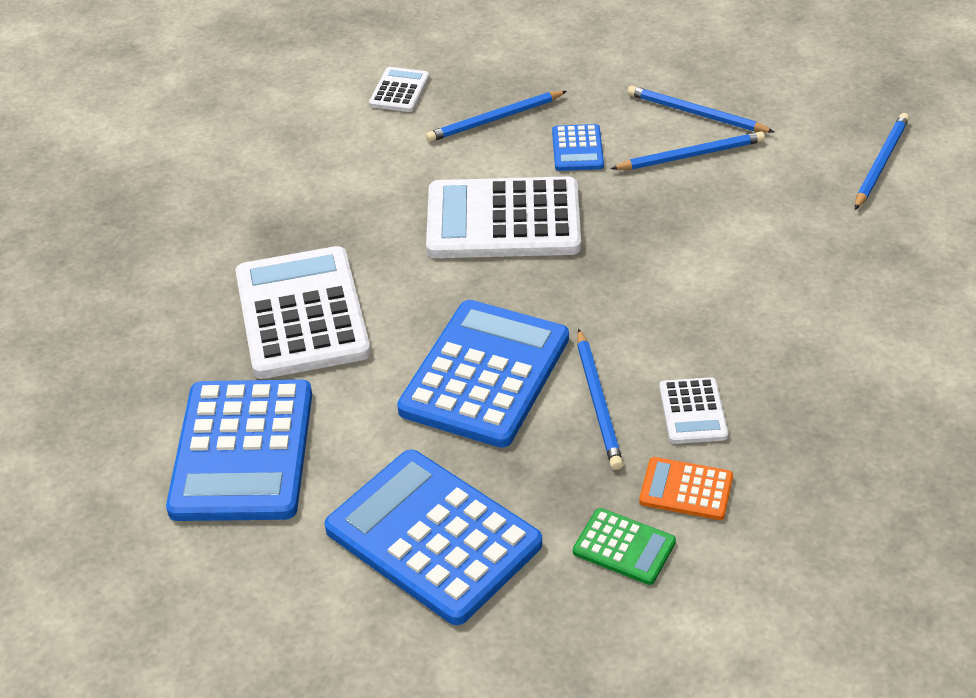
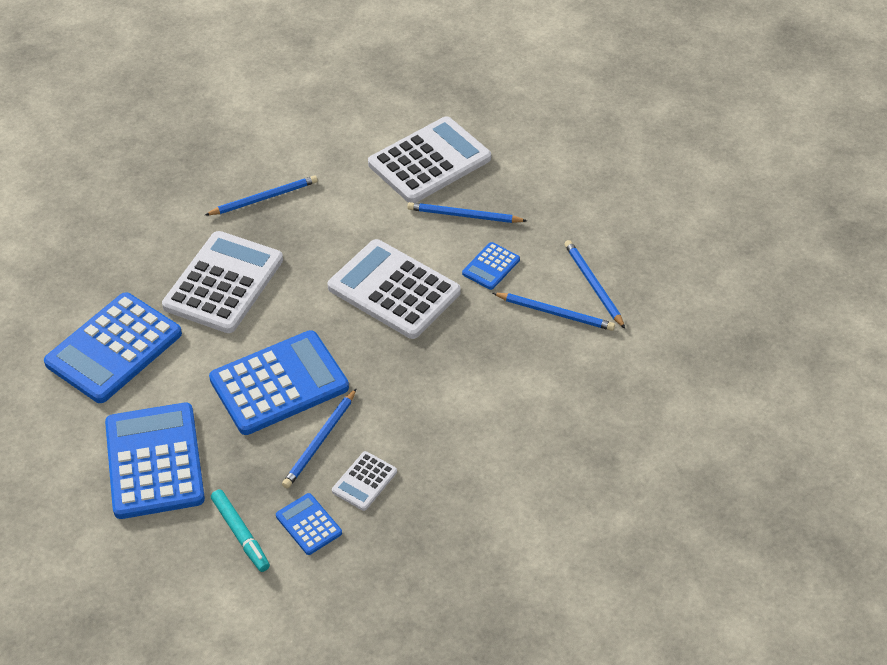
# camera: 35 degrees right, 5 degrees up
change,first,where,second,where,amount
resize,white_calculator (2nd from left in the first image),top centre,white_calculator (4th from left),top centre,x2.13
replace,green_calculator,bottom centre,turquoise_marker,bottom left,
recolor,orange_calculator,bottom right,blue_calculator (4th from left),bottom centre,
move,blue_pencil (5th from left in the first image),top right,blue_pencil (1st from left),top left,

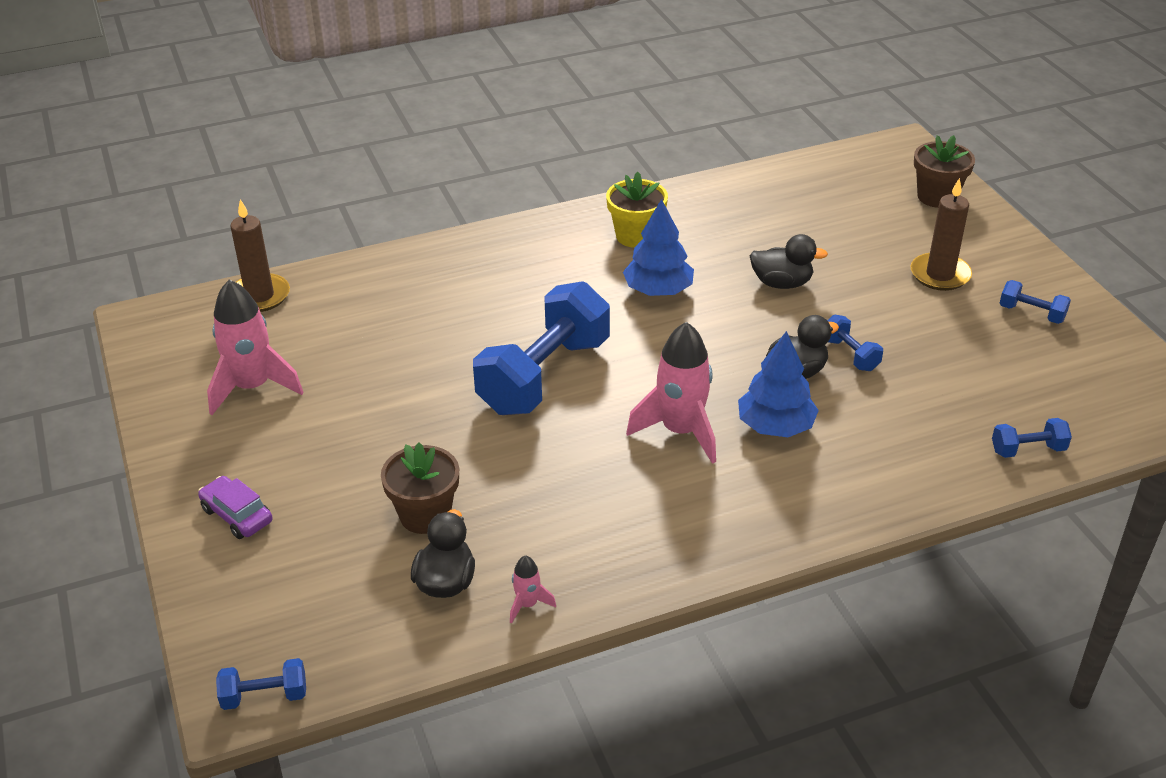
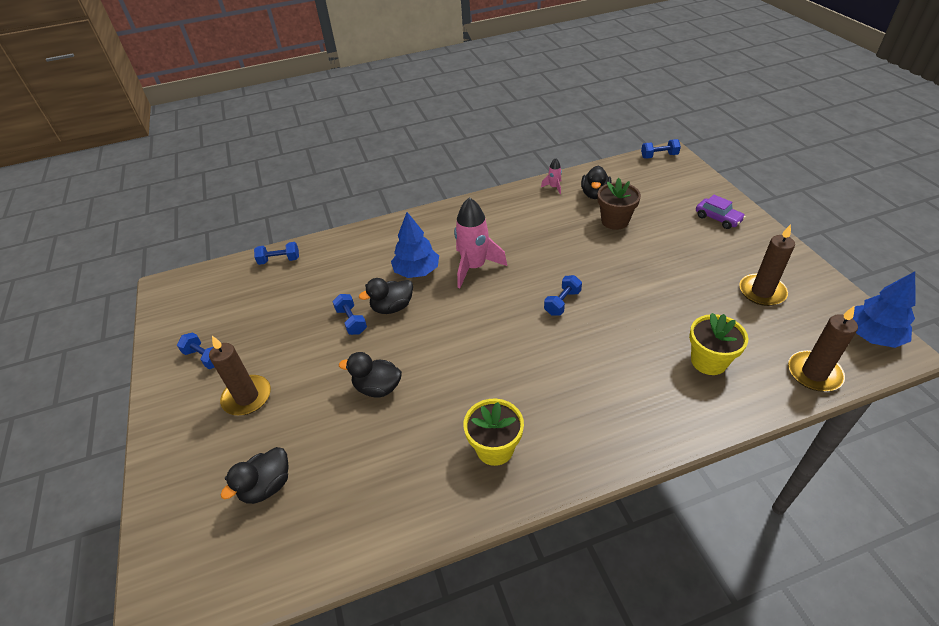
# camera: 175 degrees left, 5 degrees up
change,first,where,second,where,amount
replace,pink_rocket (1st from left),middle left,brown_candle (2nd from left),middle right,
resize,blue_dumbbell (2nd from left in the first image),centre,blue_dumbbell (4th from left),centre,x0.43
move,blue_tree (1st from left in the first image),top centre,blue_tree (2nd from left),middle right,
delete,brown_flower_pot (2nd from left),top right,,,
insert,,,black_duck (1st from left),bottom left,
insert,,,yellow_flower_pot (2nd from left),middle right,

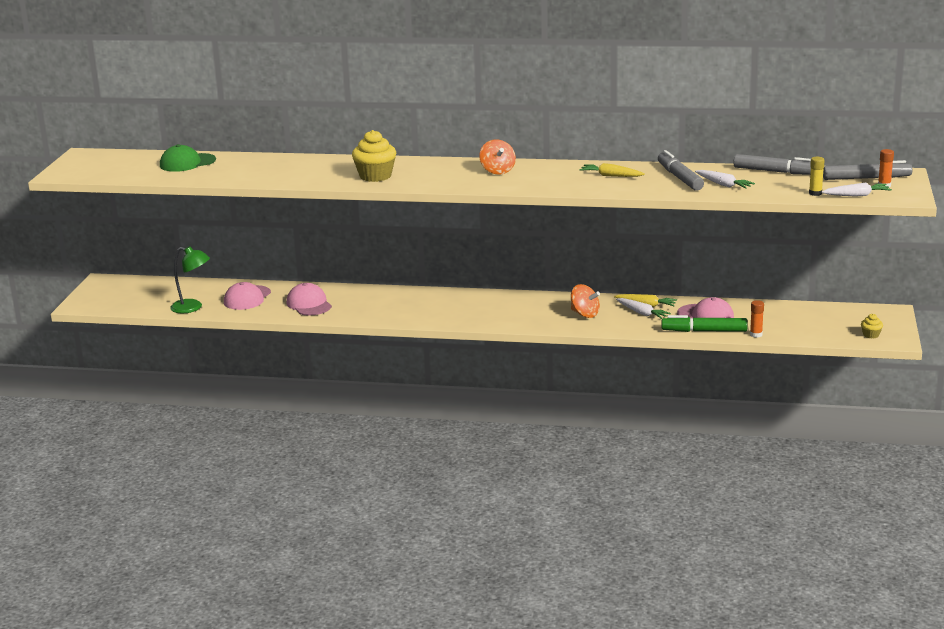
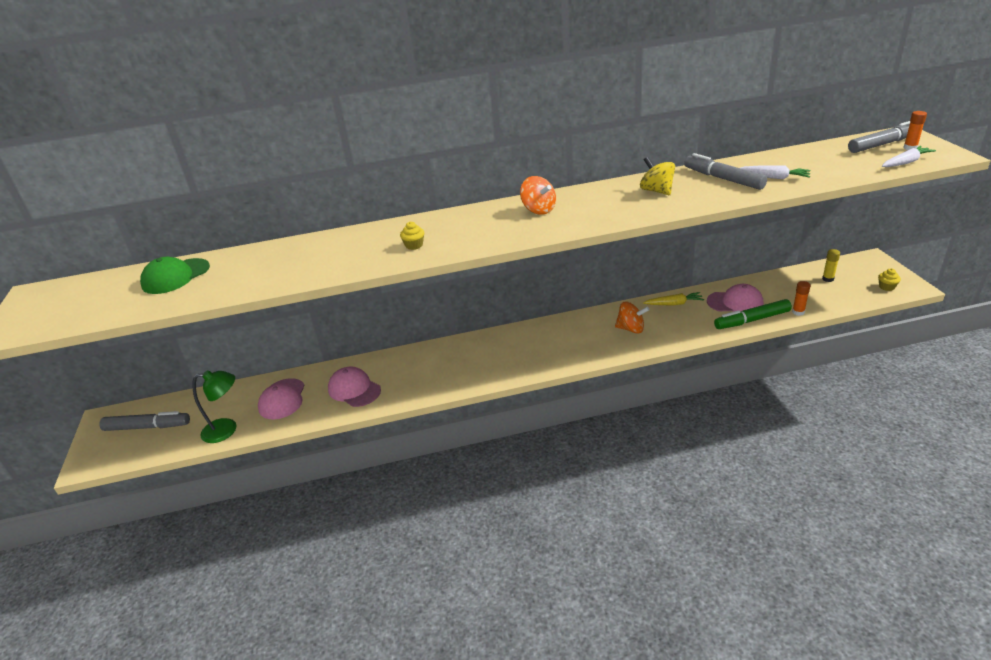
# camera: 20 degrees left, 10 degrees up
change,first,where,second,where,amount
resize,yellow_cupcake (1st from left),top centre,,centre,x0.48
replace,yellow_carrot (1st from left),top centre,yellow_spinning_top,top centre,
delete,white_carrot (1st from left),middle right,,,
move,grey_marker (2nd from left in the first image),top right,grey_marker (1st from left),middle left,
move,yellow_glue_stick,top right,,middle right,

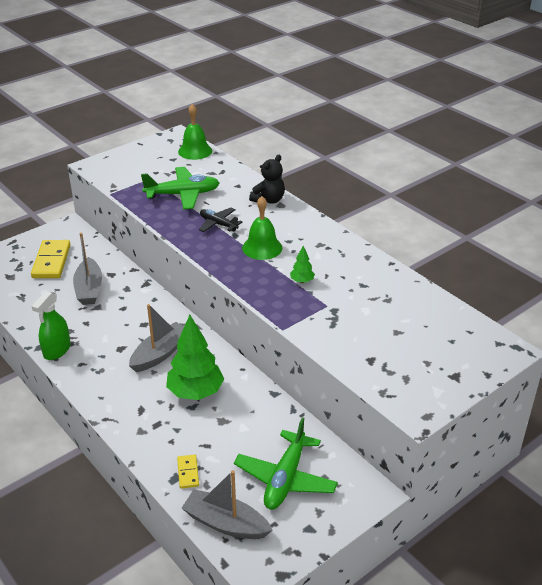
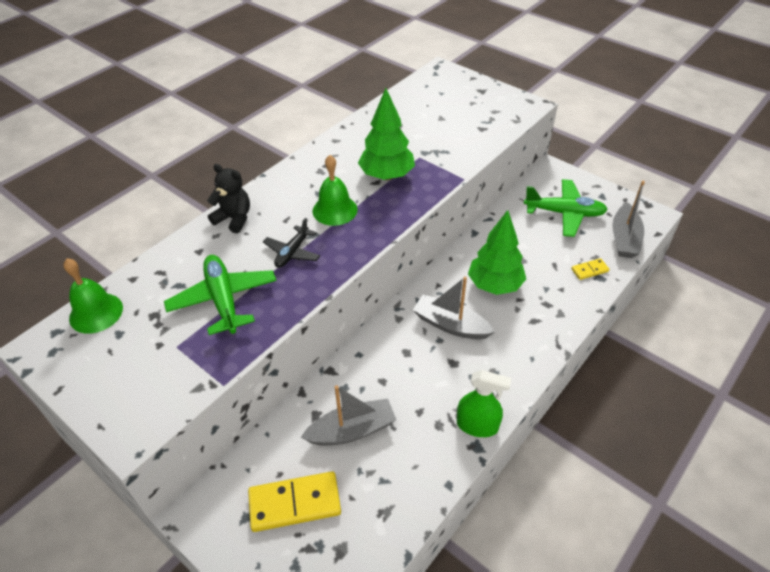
# camera: 100 degrees left, 10 degrees up
change,first,where,second,where,amount
resize,green_tree (2nd from left in the first image),centre,green_tree (1st from left),top centre,x2.24

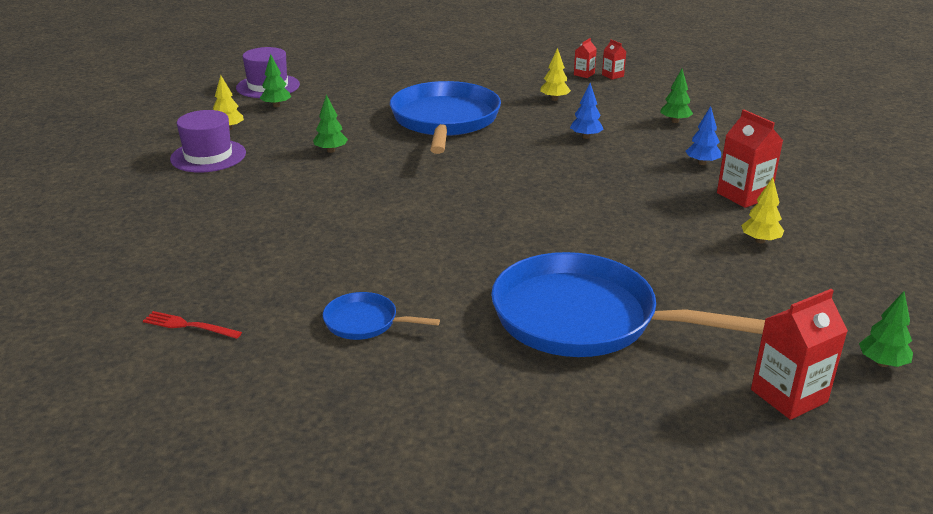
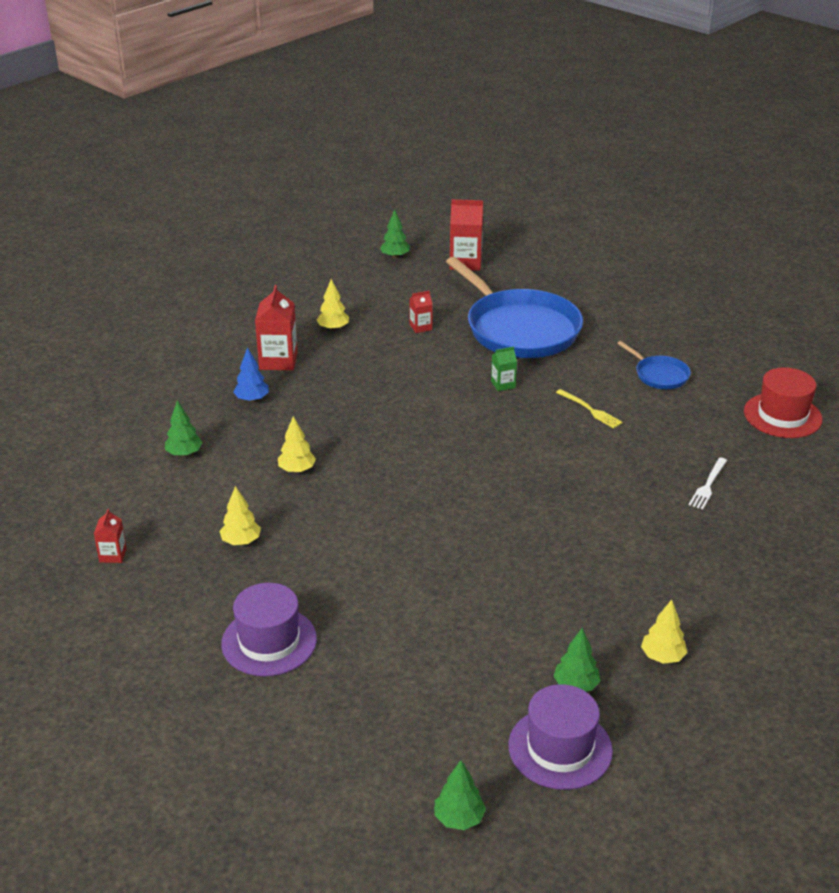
# camera: 145 degrees left, 5 degrees up
change,first,where,second,where,amount
replace,red_fork,middle left,red_hat,middle right,
move,purple_hat (1st from left),top left,,bottom left,
move,green_tree (2nd from left in the first image),top centre,green_tree (3rd from left),bottom centre,
delete,blue_pan (2nd from left),top centre,,,
recolor,blue_tree (1st from left),top centre,yellow_tree (2nd from left),centre,
move,red_carton (1st from left in the first image),top centre,red_carton (3rd from left),centre,
insert,,,green_carton,centre,
insert,,,yellow_fork,middle right,
insert,,,white_fork,middle right,

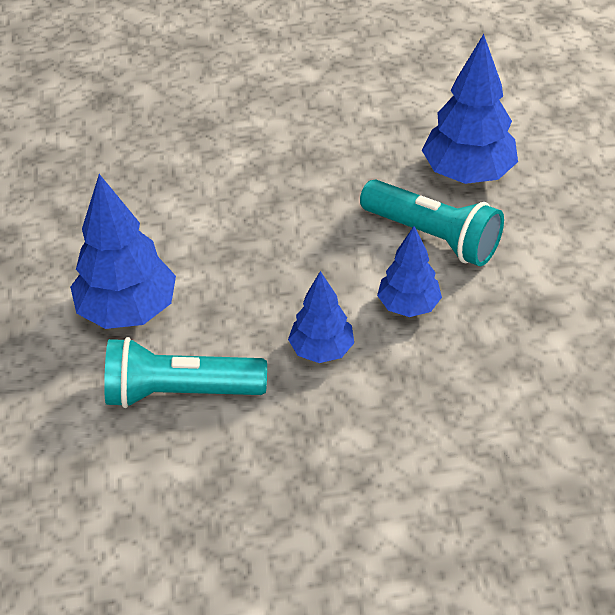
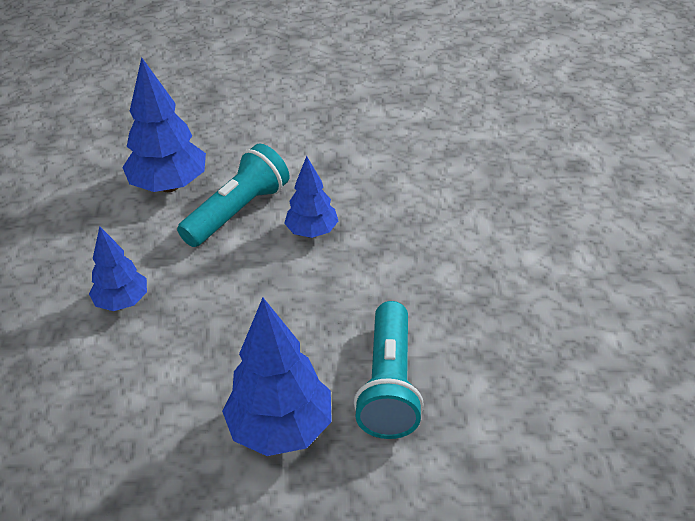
# camera: 85 degrees left, 5 degrees down
change,first,where,second,where,amount
move,blue_tree (2nd from left in the first image),centre,blue_tree (1st from left),middle left,

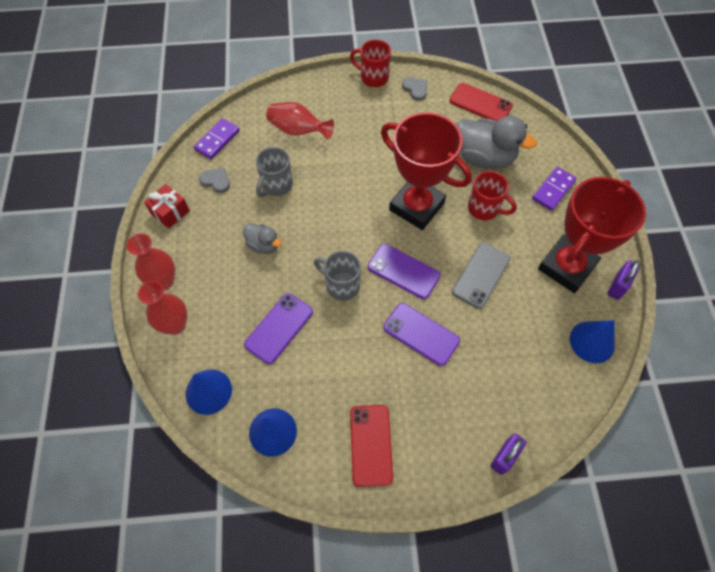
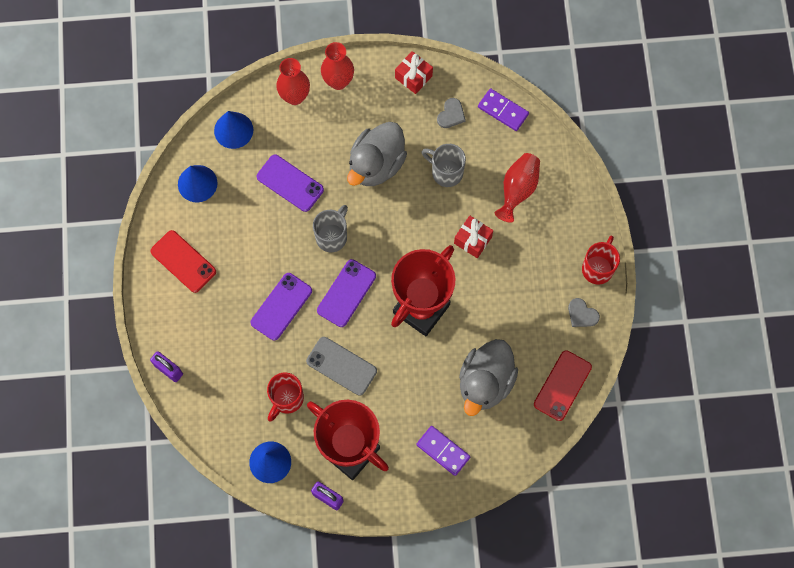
# camera: 90 degrees right, 10 degrees up
change,first,where,second,where,amount
resize,grey_duck (1st from left),centre,,top centre,x1.88
rotate,red_phone (1st from left),bottom centre,,middle left,45 degrees clockwise
rotate,grey_heart (2nd from left),top centre,,middle right,75 degrees clockwise
move,red_mug (2nd from left in the first image),middle right,red_mug (1st from left),bottom centre,
insert,,,red_gift (2nd from left),centre,

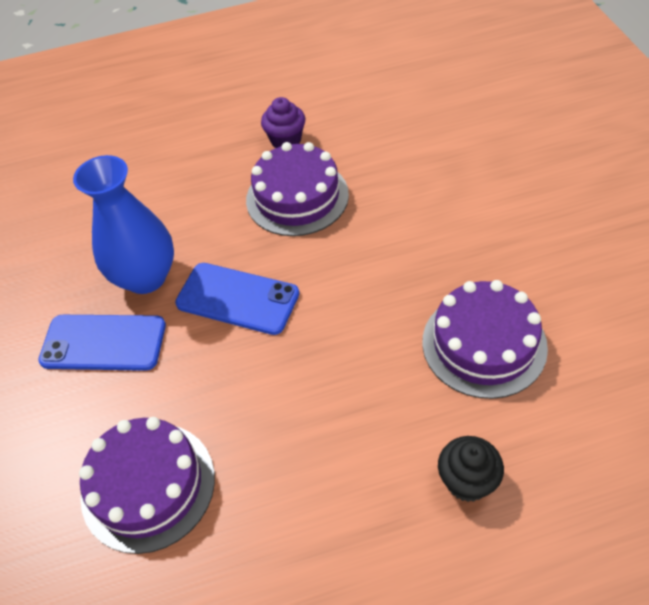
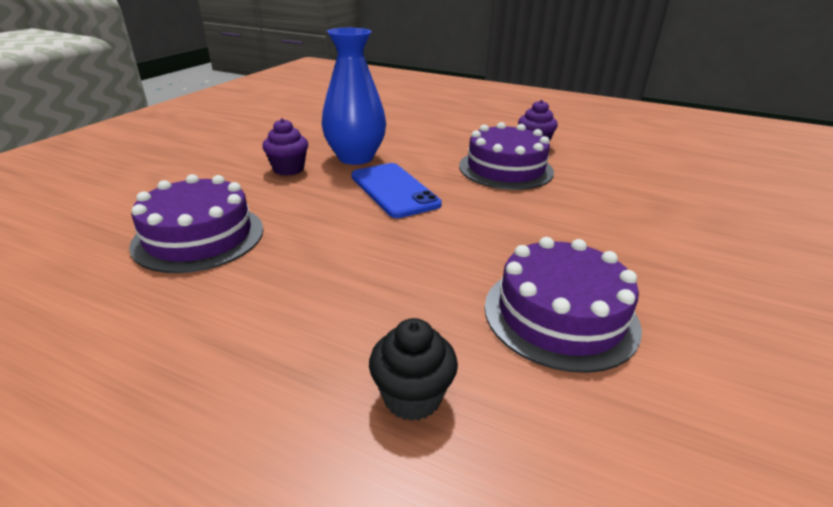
# camera: 35 degrees right, 20 degrees down
change,first,where,second,where,amount
replace,blue_phone (1st from left),middle left,purple_cupcake (1st from left),top centre,

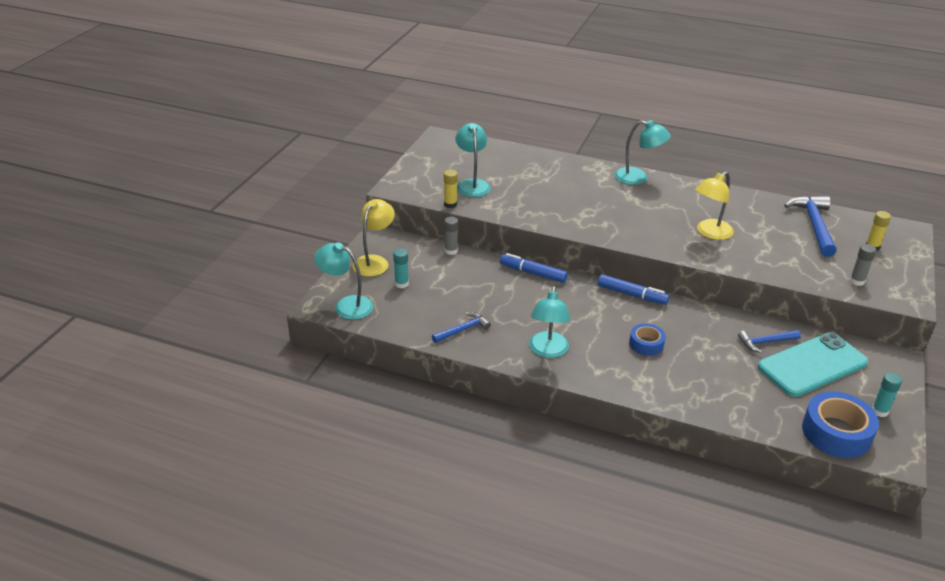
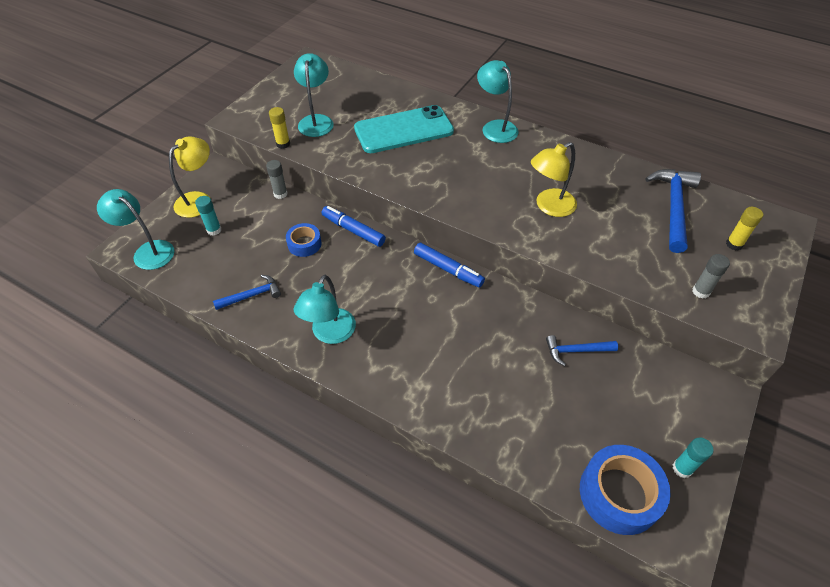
# camera: 10 degrees right, 15 degrees up
change,first,where,second,where,amount
rotate,turquoise_lamp (4th from left),top right,,top centre,150 degrees counterclockwise
move,blue_tape (1st from left),middle right,,centre,
move,turquoise_phone,middle right,,top centre,

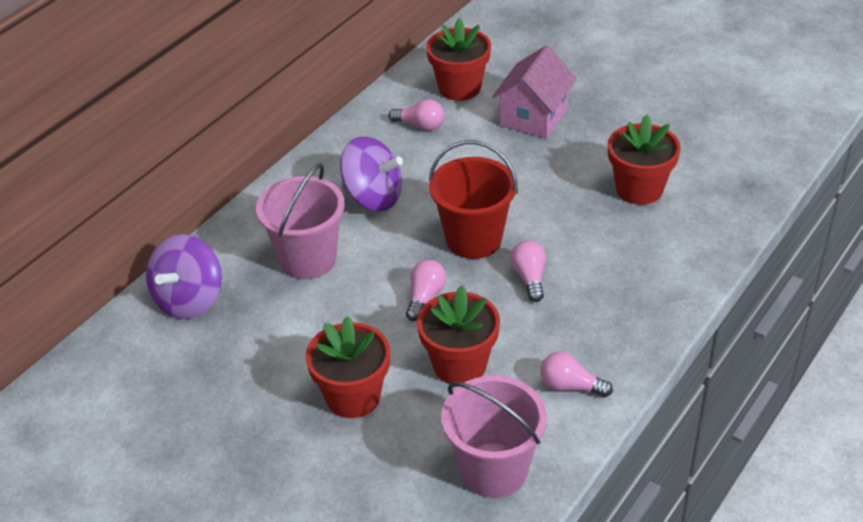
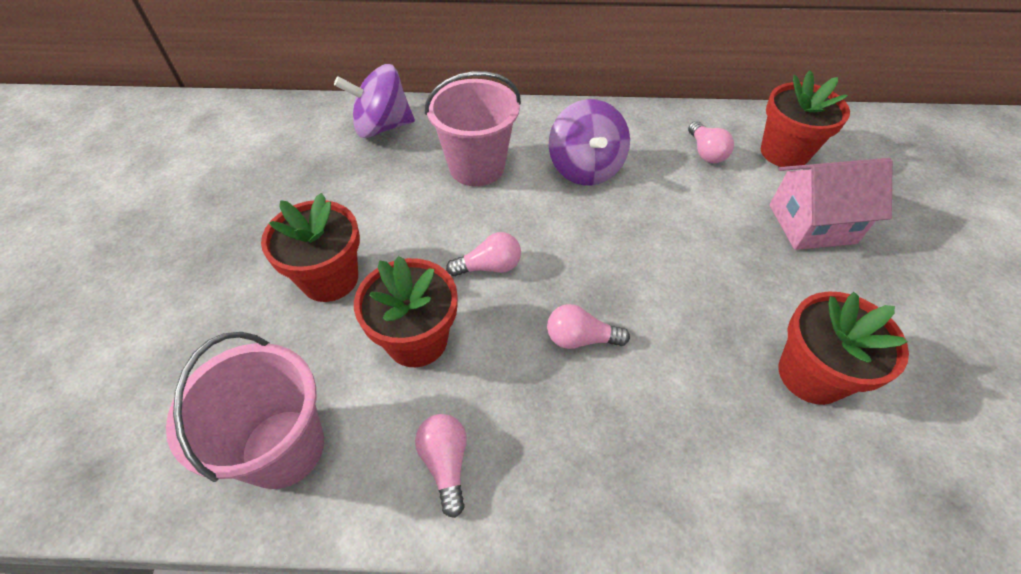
# camera: 55 degrees right, 10 degrees up
change,first,where,second,where,amount
delete,red_bucket,centre,,,
rotate,pink_light_bulb (3rd from left),centre,,centre,135 degrees counterclockwise

